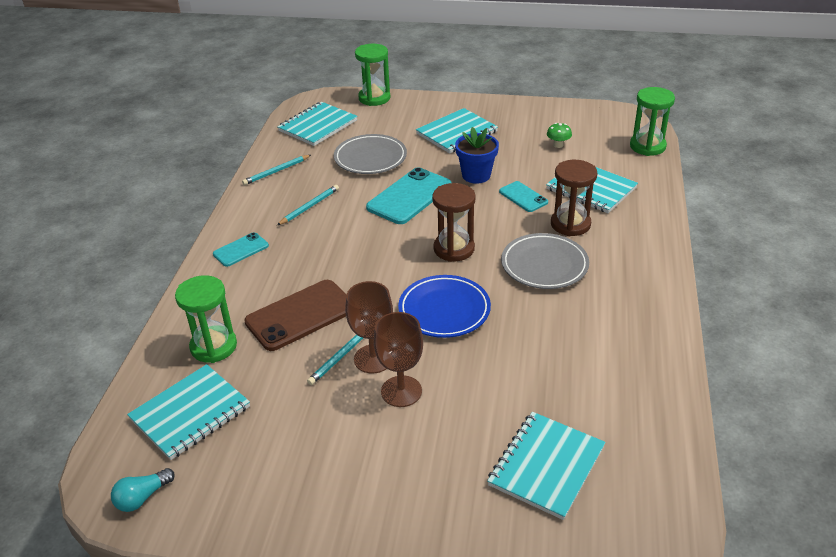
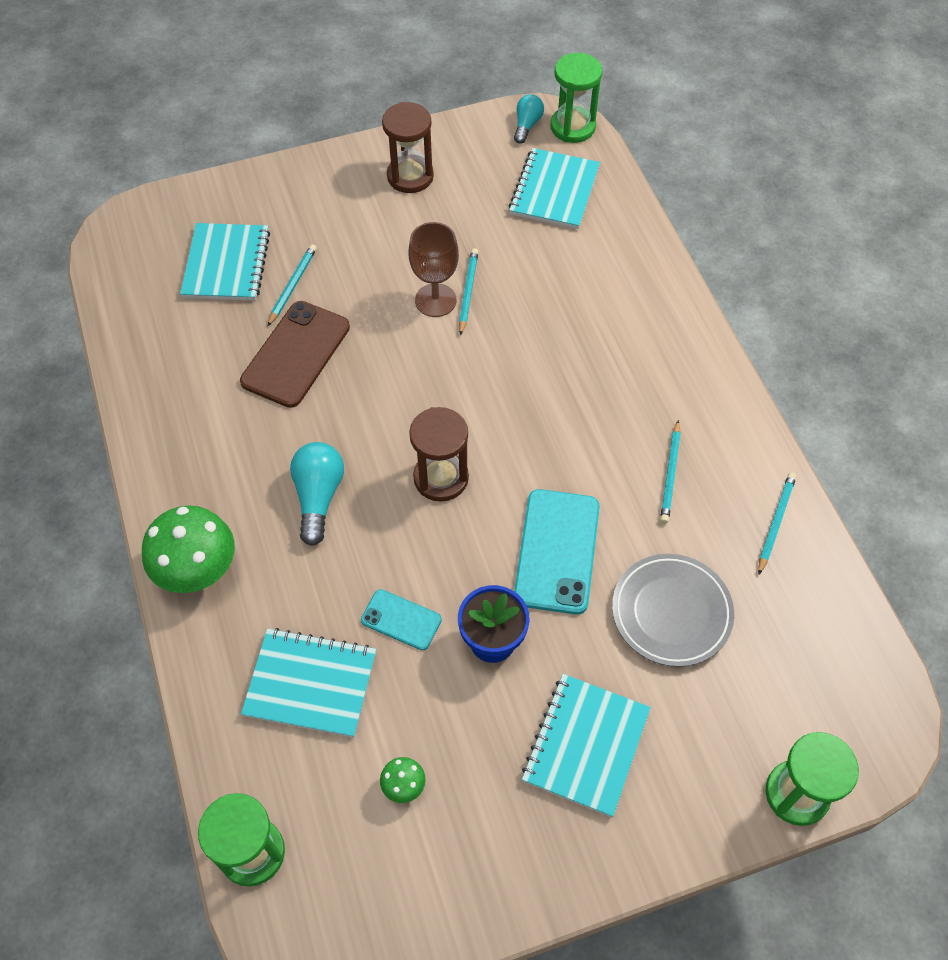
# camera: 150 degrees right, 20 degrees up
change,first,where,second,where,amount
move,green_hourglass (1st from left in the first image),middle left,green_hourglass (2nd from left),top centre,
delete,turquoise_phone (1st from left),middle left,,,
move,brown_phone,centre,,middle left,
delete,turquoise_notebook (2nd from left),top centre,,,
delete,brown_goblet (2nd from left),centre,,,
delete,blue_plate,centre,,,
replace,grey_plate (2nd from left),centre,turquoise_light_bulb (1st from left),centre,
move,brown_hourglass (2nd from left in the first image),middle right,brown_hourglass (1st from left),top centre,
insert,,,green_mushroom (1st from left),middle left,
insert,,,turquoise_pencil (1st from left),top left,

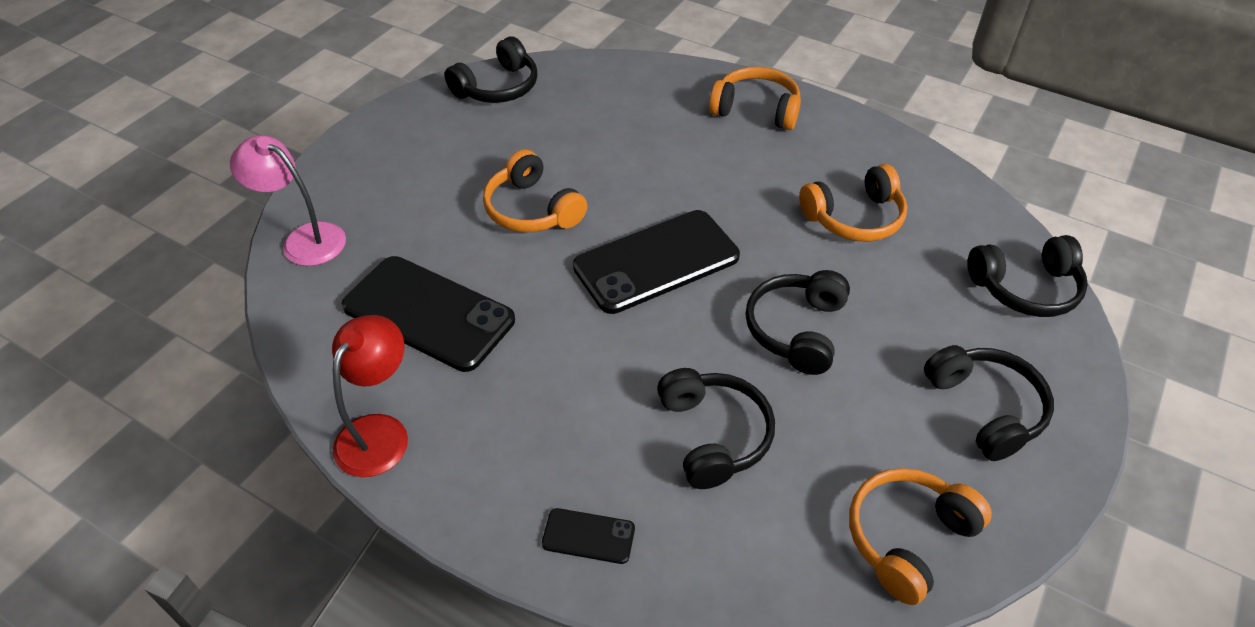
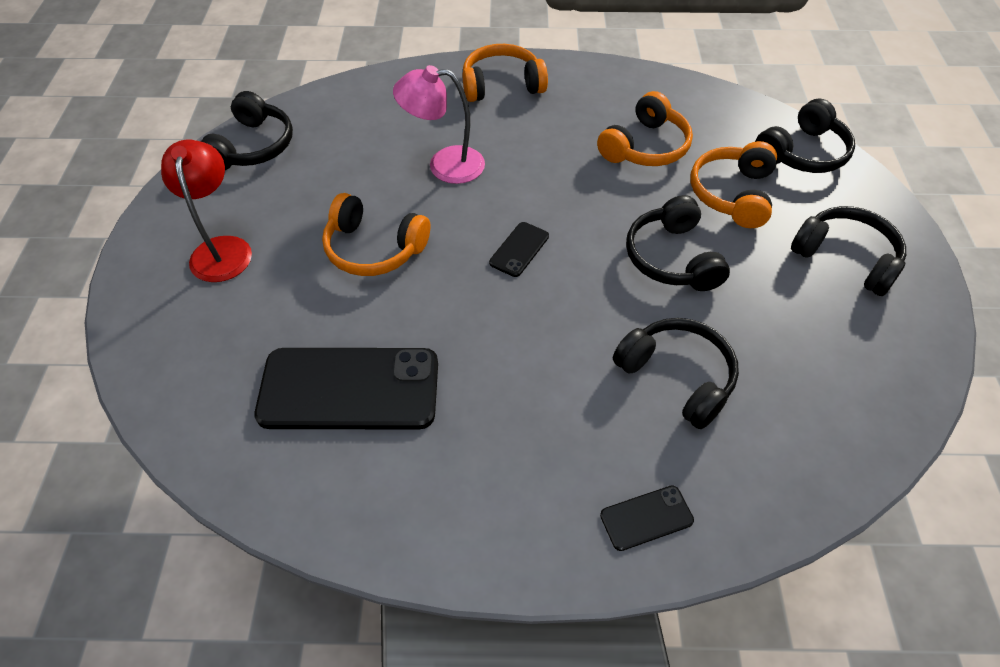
# camera: 30 degrees left, 5 degrees up
change,first,where,second,where,amount
move,pink_lamp,top left,,top centre,
move,red_lamp,middle left,,top left,
resize,black_phone (3rd from left in the first image),centre,black_phone (2nd from left),centre,x0.44
move,orange_headphones (4th from left),bottom right,,top right,

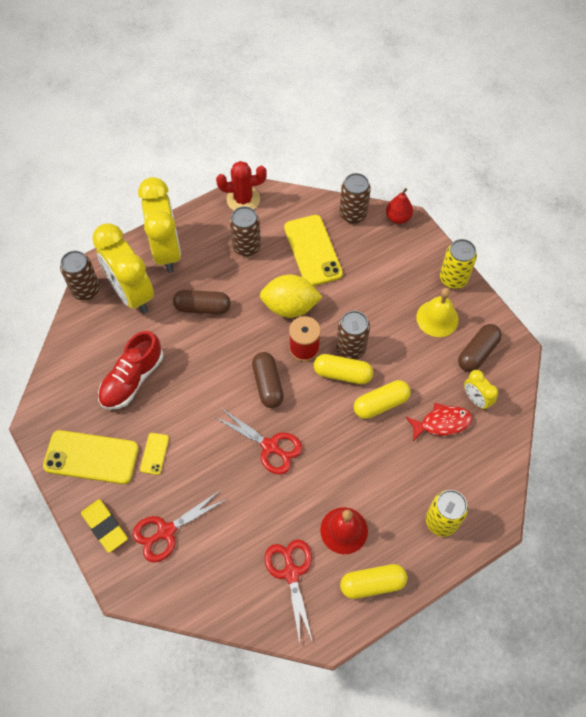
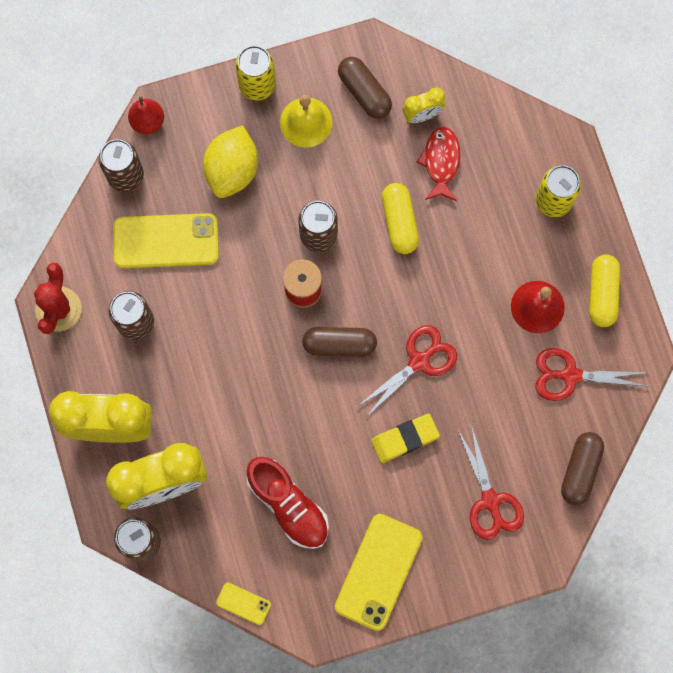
# camera: 75 degrees left, 15 degrees up
change,first,where,second,where,amount
move,yellow_eraser,bottom left,,centre,
move,yellow_phone (2nd from left),middle left,,bottom centre,
move,brown_capsule (1st from left in the first image),centre,brown_capsule (3rd from left),bottom right,
move,yellow_lemon,centre,,top centre,
delete,yellow_capsule (1st from left),centre,,,

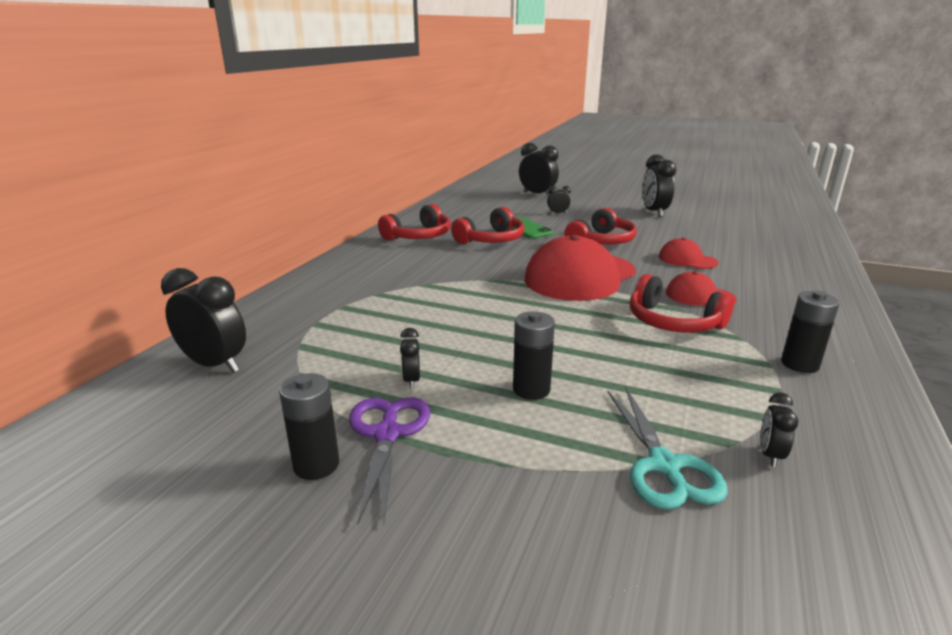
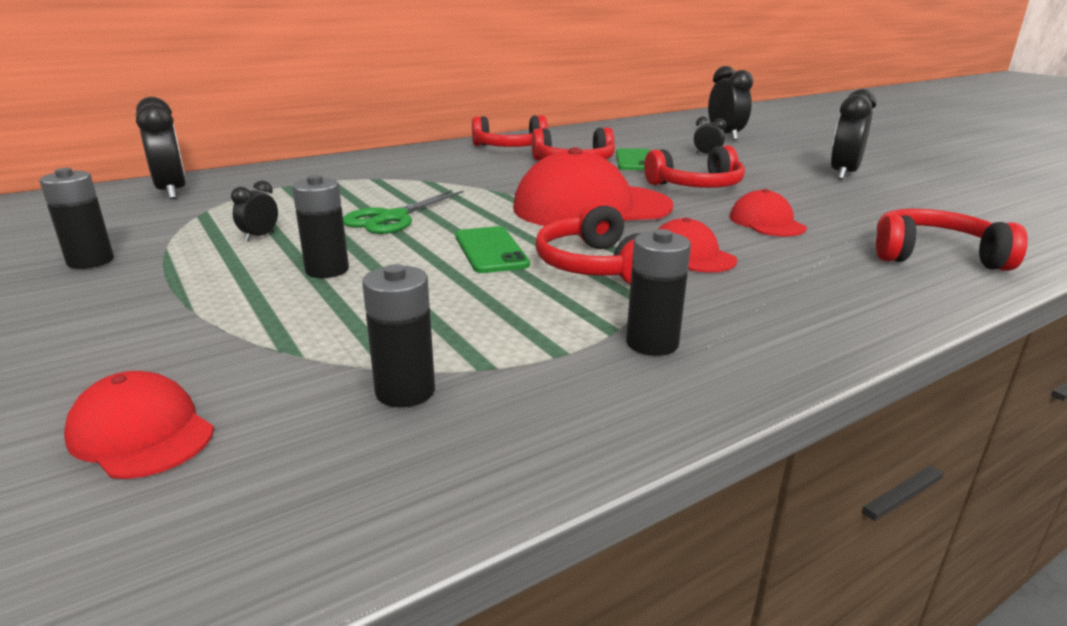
# camera: 35 degrees right, 0 degrees up
change,first,where,second,where,amount
delete,purple_scissors,bottom centre,,,
delete,turquoise_scissors,bottom right,,,
replace,black_clock (6th from left),bottom right,black_battery (3rd from left),centre,
insert,,,red_cap (1st from left),bottom left,
insert,,,green_scissors,centre,
insert,,,green_phone (1st from left),centre,
insert,,,red_headphones (5th from left),middle right,

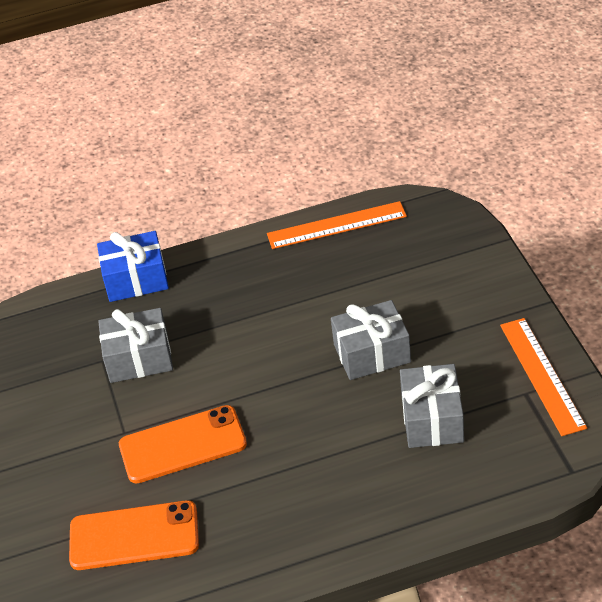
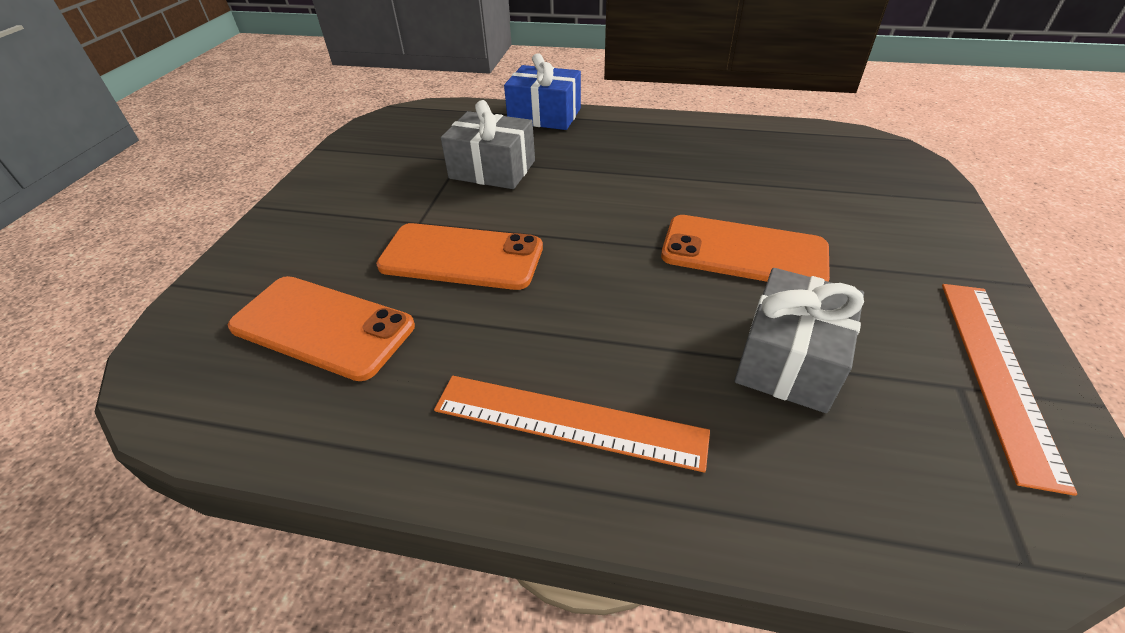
# camera: 25 degrees right, 0 degrees up
change,first,where,second,where,amount
move,orange_ruler (1st from left),centre,,bottom centre,
replace,grey_gift (2nd from left),centre,orange_phone (3rd from left),centre,

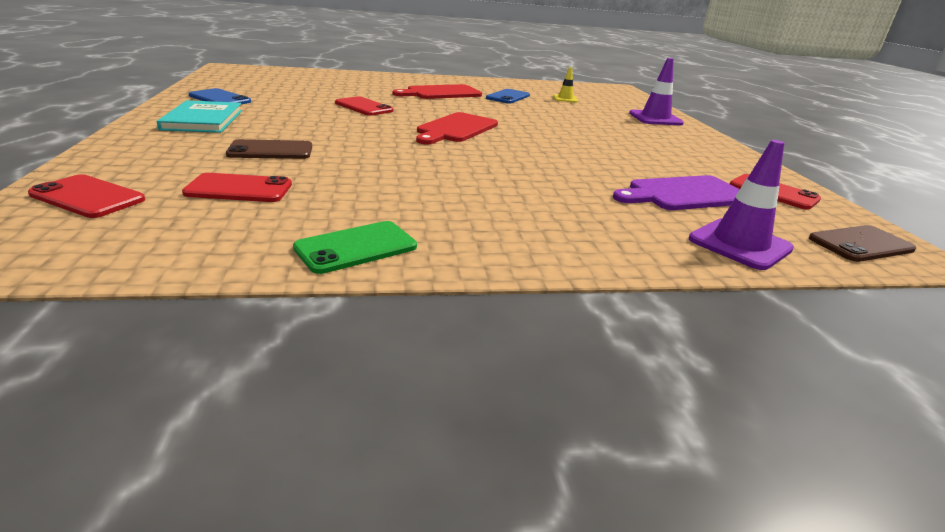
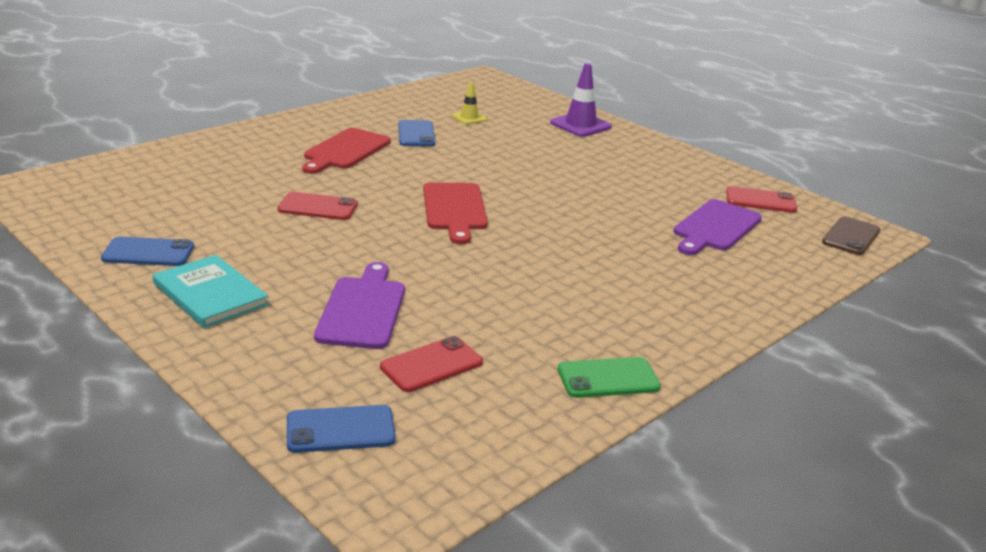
# camera: 35 degrees left, 0 degrees up
change,first,where,second,where,amount
recolor,red_phone (1st from left),middle left,blue_phone (2nd from left),bottom centre,
replace,brown_phone (1st from left),top left,purple_cutting_board (1st from left),centre,
rotate,green_phone,centre,,bottom centre,60 degrees clockwise
delete,purple_traffic_cone (2nd from left),middle right,,,

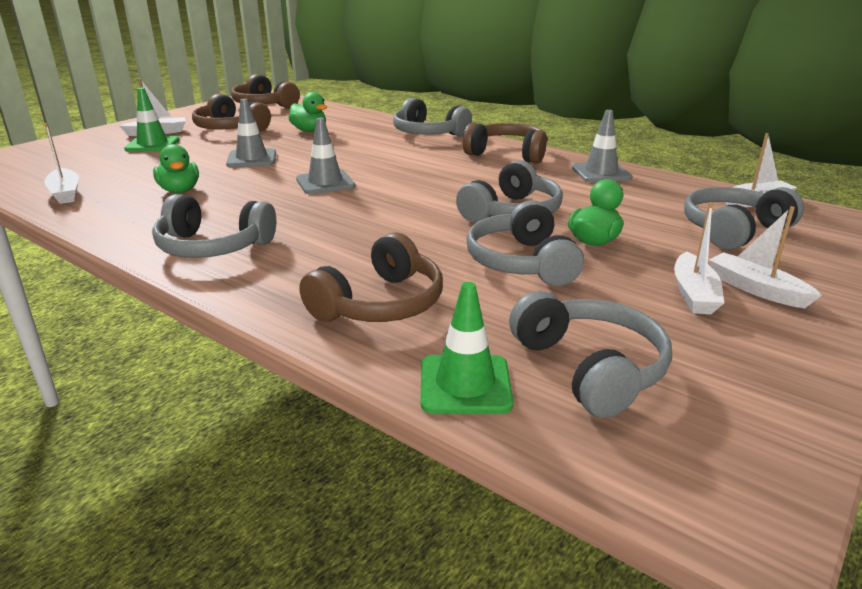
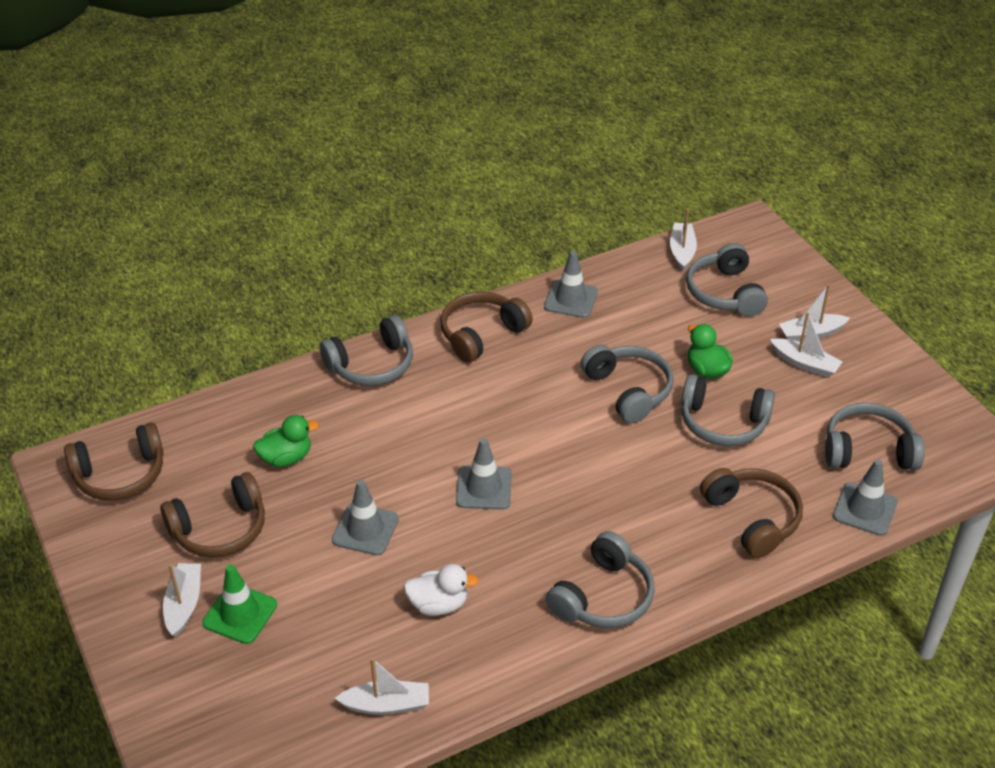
# camera: 65 degrees left, 15 degrees up
change,first,where,second,where,amount
recolor,green_duck (1st from left),top left,white_duck,bottom centre,
recolor,green_traffic_cone (2nd from left),centre,grey_traffic_cone (4th from left),middle right,

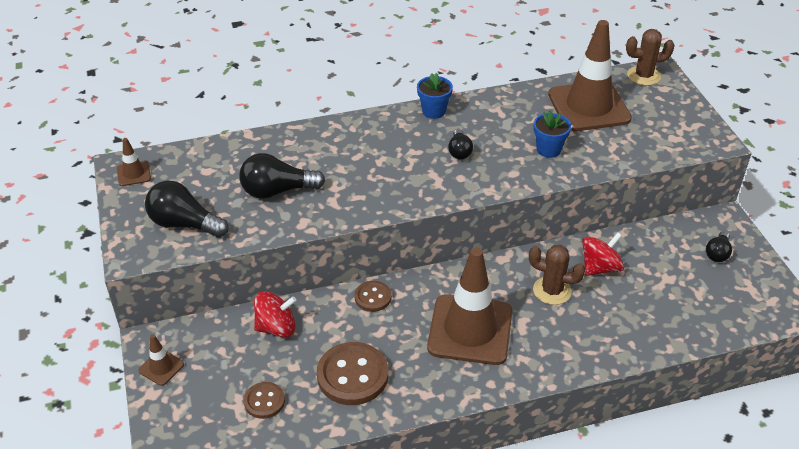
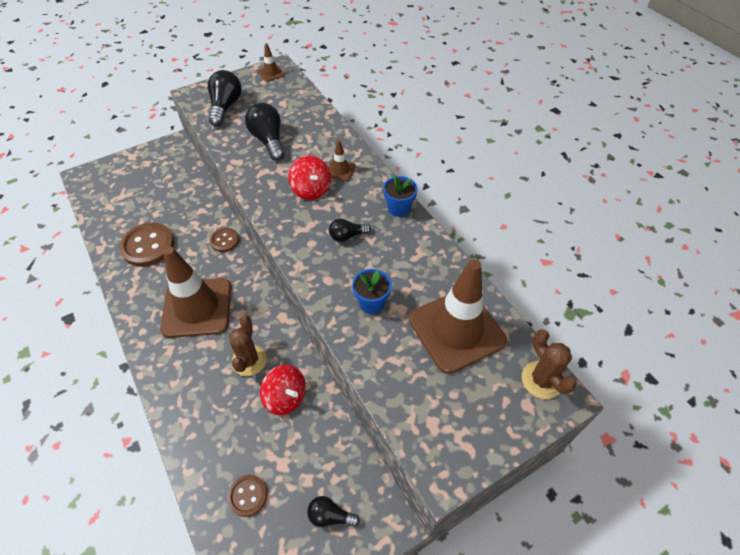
# camera: 75 degrees right, 10 degrees up
change,first,where,second,where,amount
move,brown_traffic_cone (2nd from left in the first image),bottom left,brown_traffic_cone (3rd from left),top centre,
move,brown_button (1st from left in the first image),bottom left,brown_button (3rd from left),bottom centre,
move,red_spinning_top (1st from left in the first image),bottom centre,red_spinning_top (2nd from left),top centre,

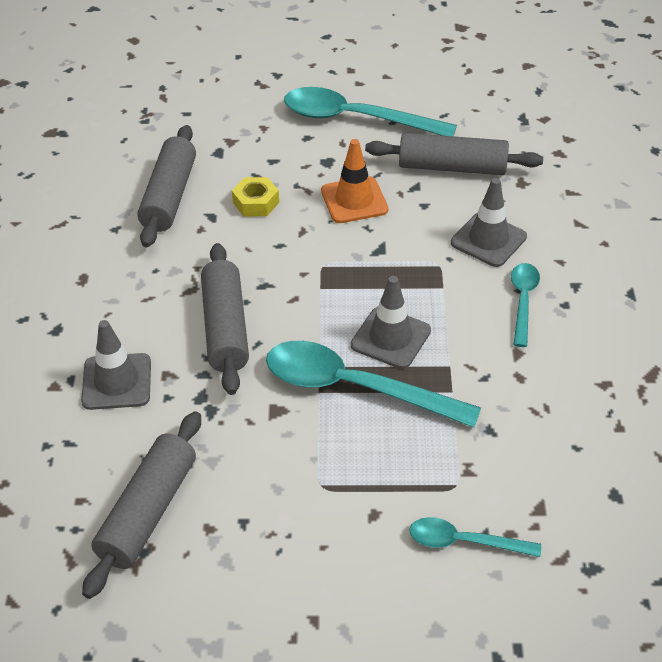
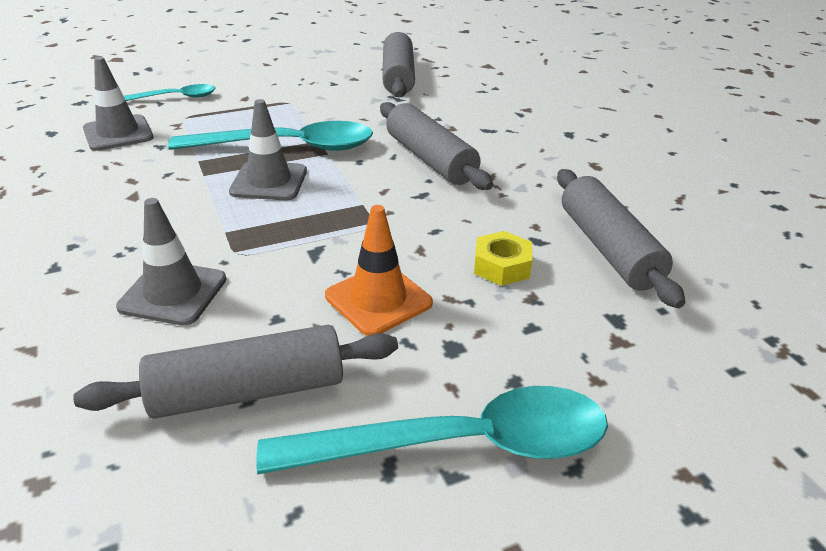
# camera: 155 degrees right, 10 degrees down
change,first,where,second,where,amount
move,grey_traffic_cone (1st from left),middle left,,top left,
delete,turquoise_spoon (4th from left),middle right,,,

